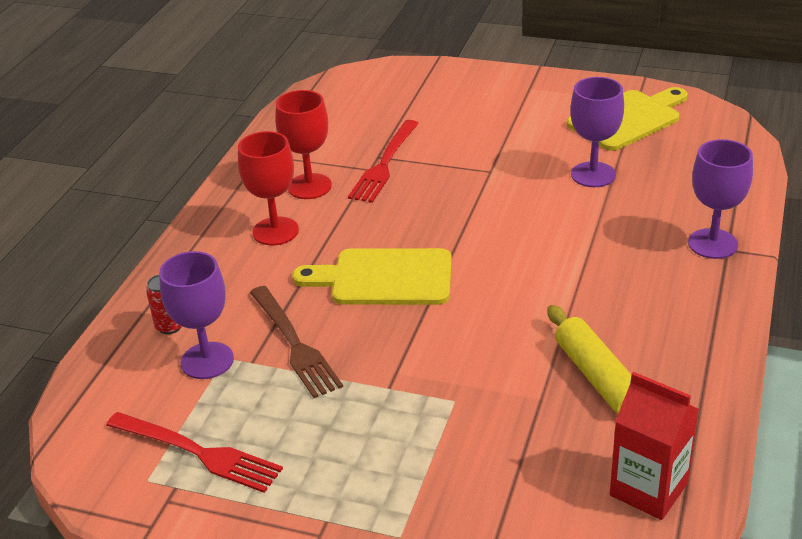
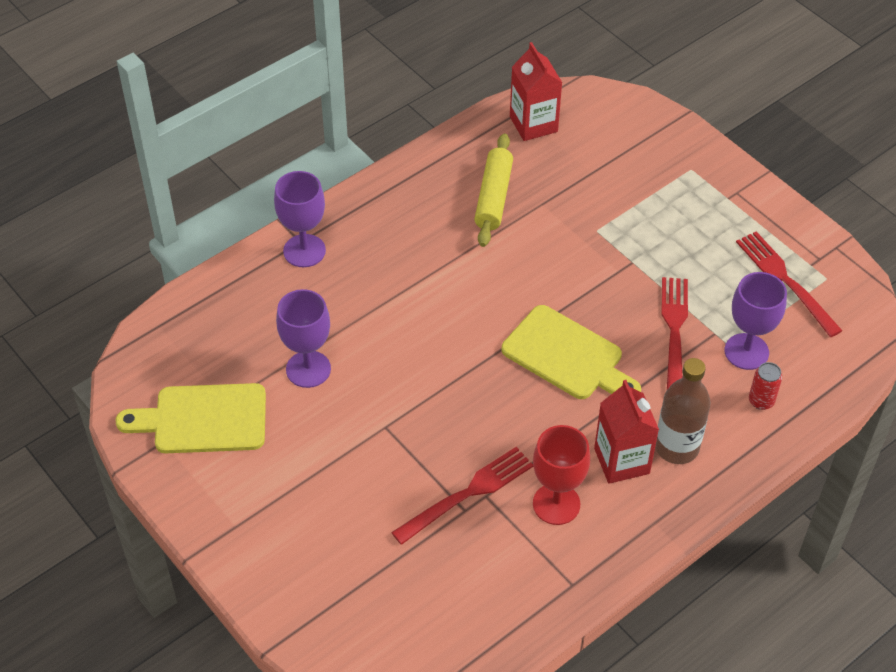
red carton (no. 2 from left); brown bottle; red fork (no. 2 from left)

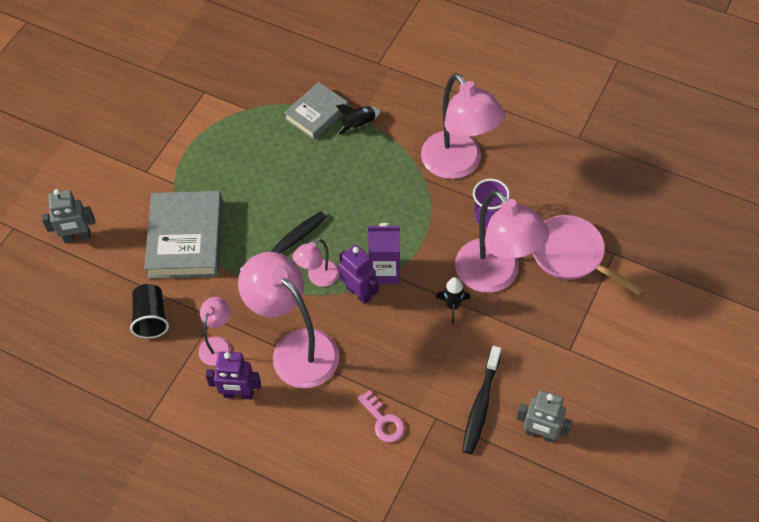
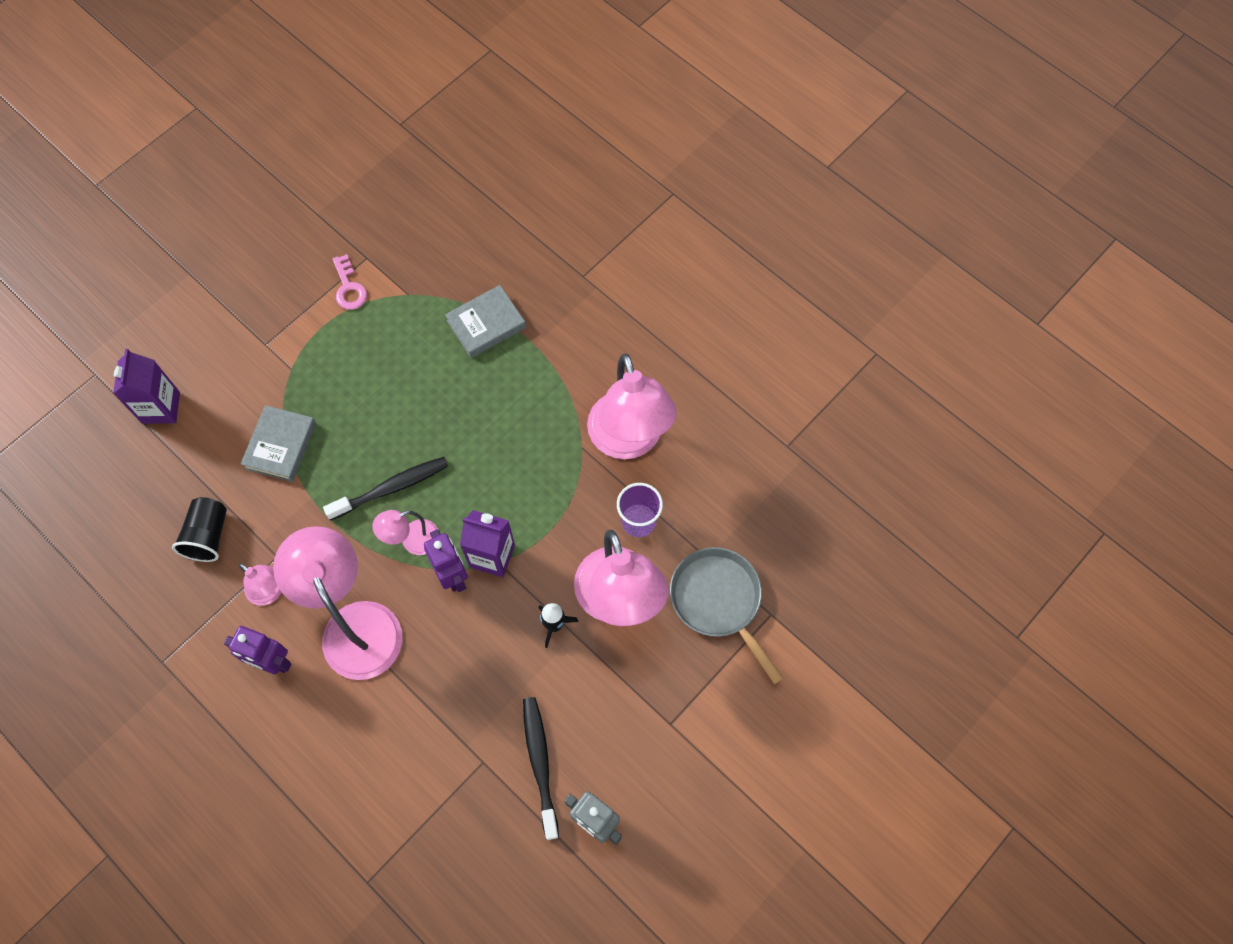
purple carton (no. 1 from left); pink lamp (no. 1 from left); grey book (no. 1 from left); pink key; black toothbrush (no. 2 from left); grey pan; black rocket (no. 1 from left in the first image)

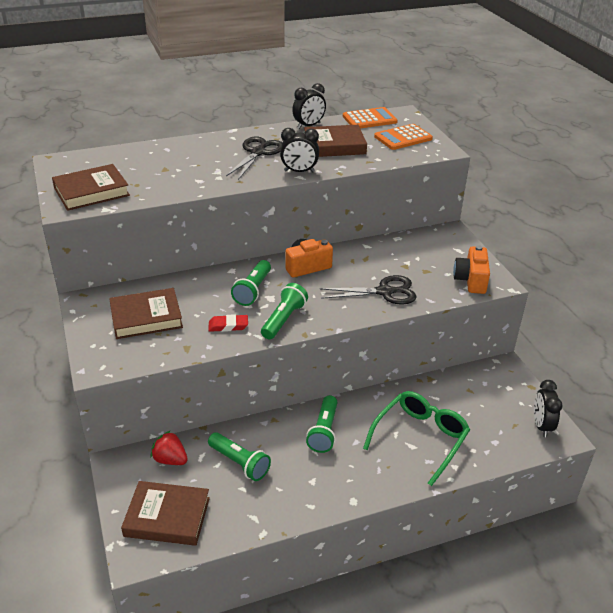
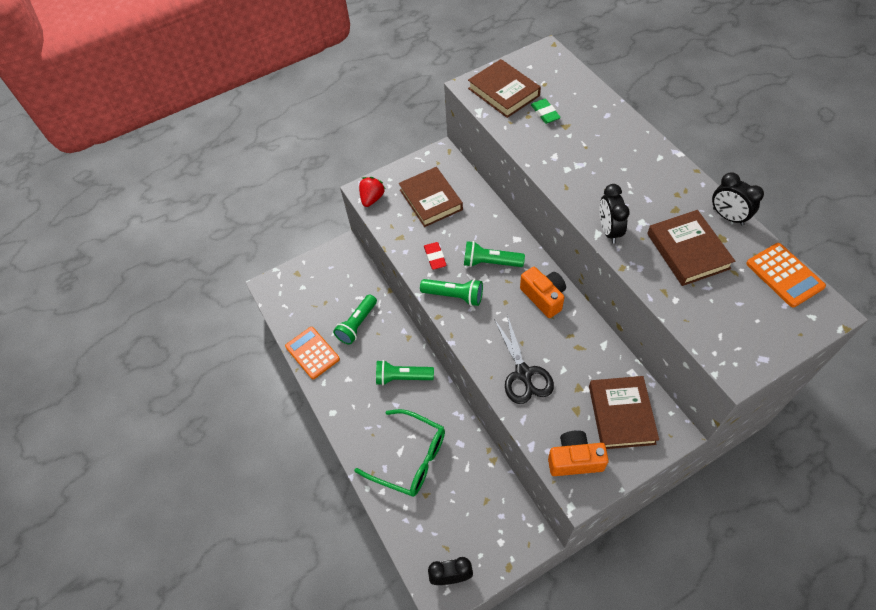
orange calculator (no. 1 from left); red strawberry; green eraser; brown book (no. 3 from left); black scissors (no. 1 from left in the first image)

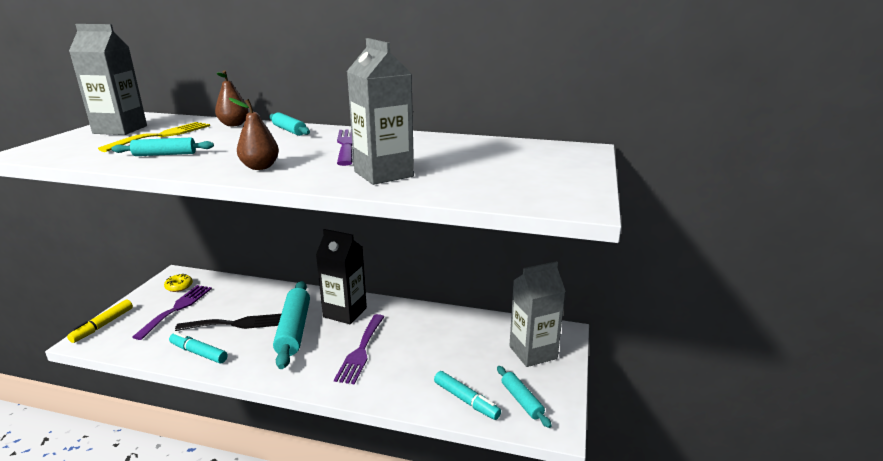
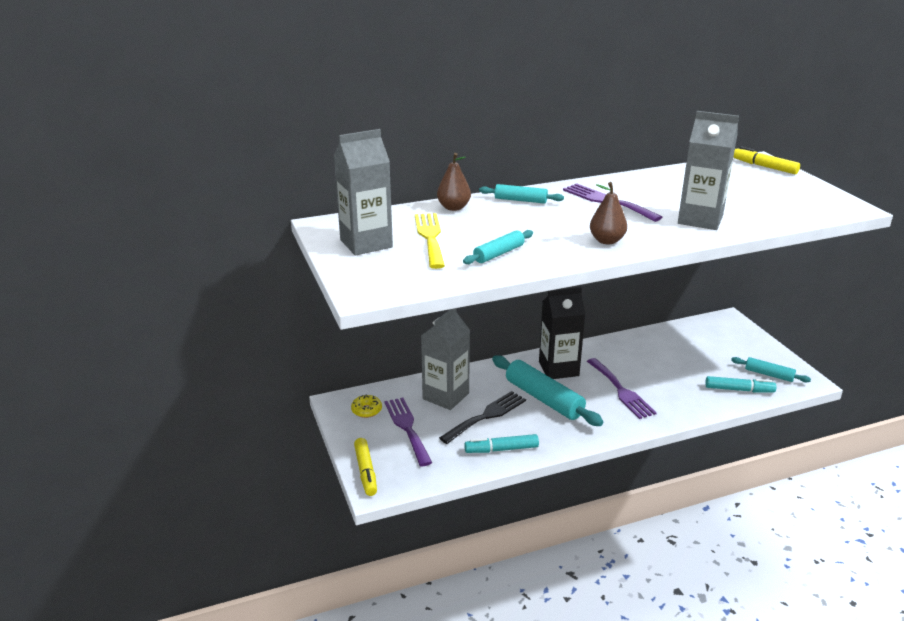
grey carton (no. 2 from left); yellow marker (no. 2 from left)

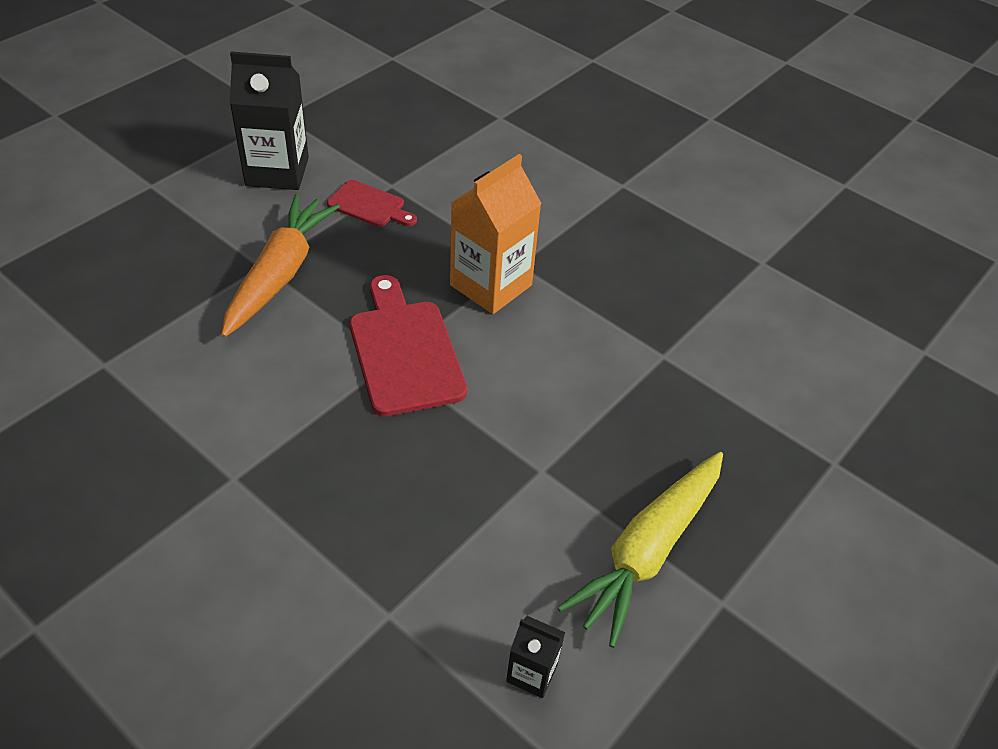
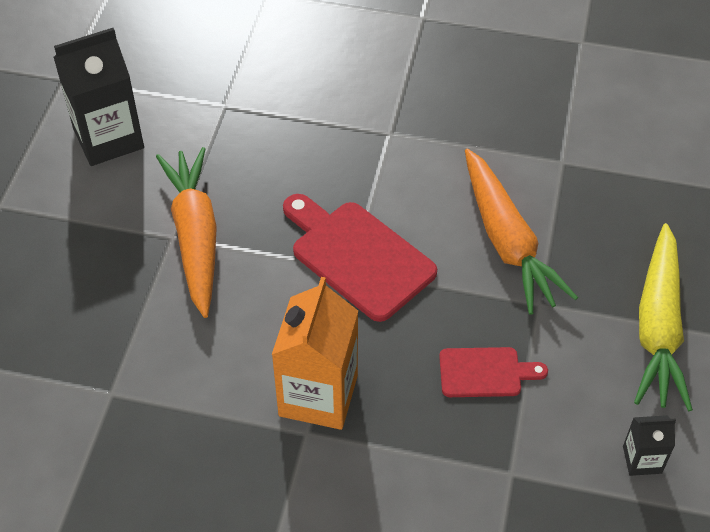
orange carton; red cutting board (no. 2 from left); orange carrot (no. 2 from left)

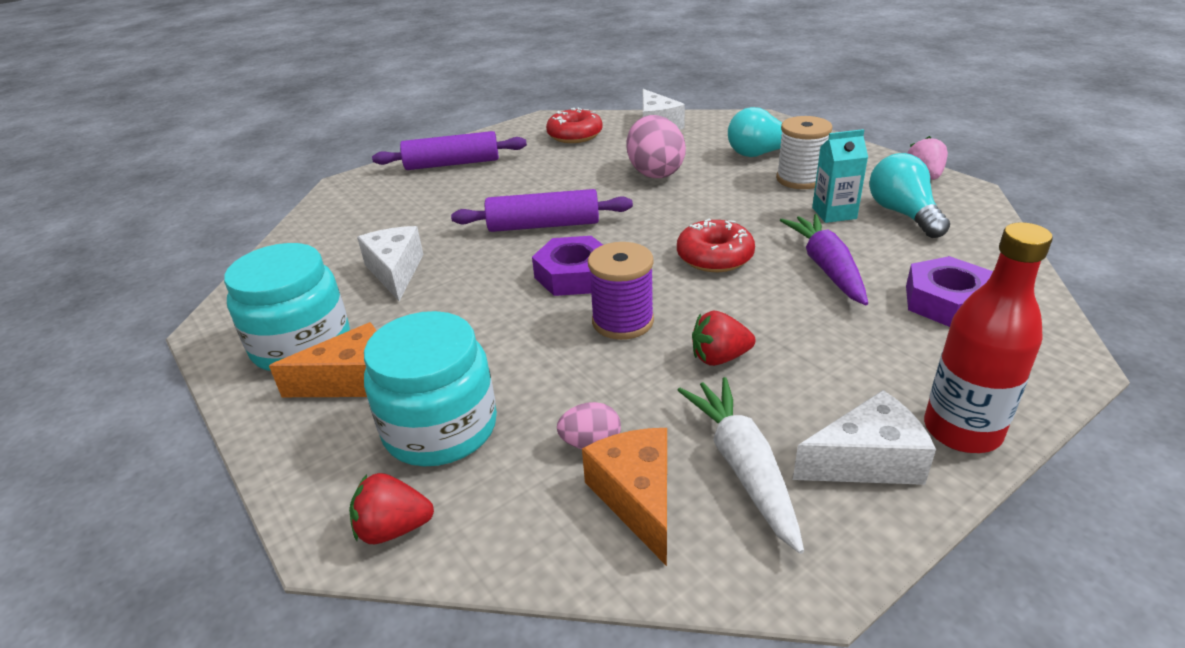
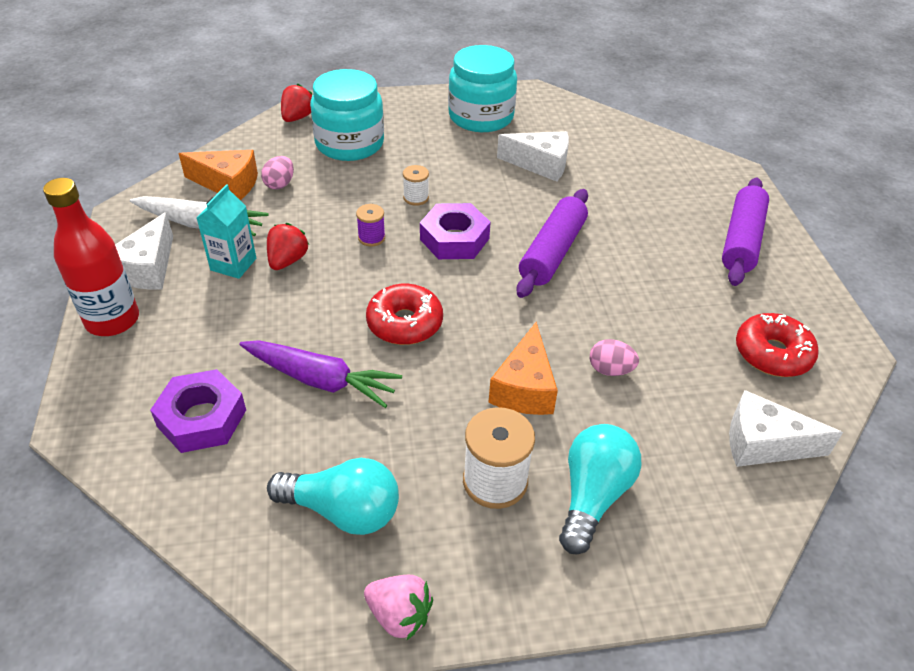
turquoise carton; purple spool; white spool (no. 1 from left); orange cheese (no. 2 from left); pink egg (no. 2 from left)

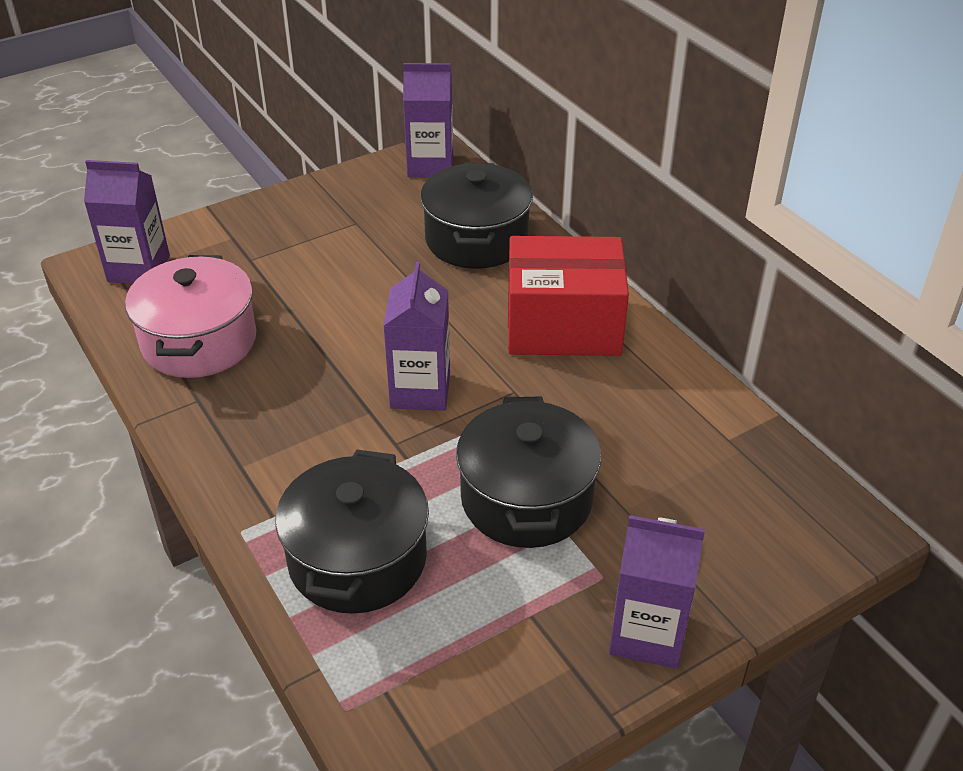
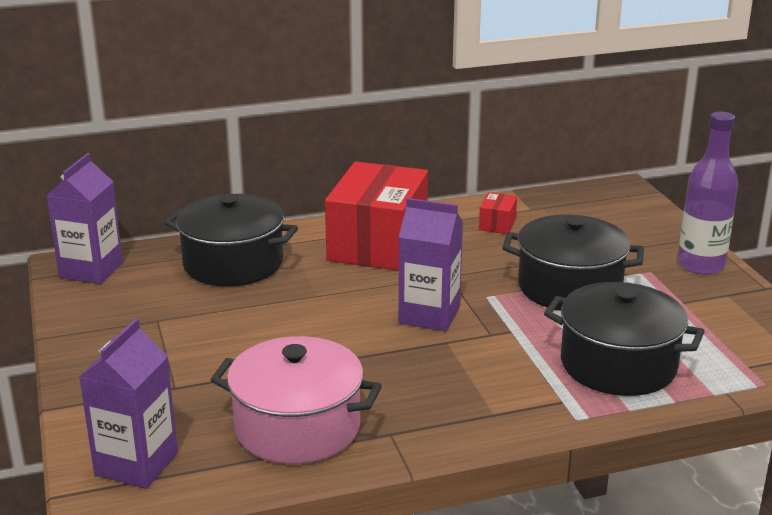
red box (no. 2 from left); purple bottle

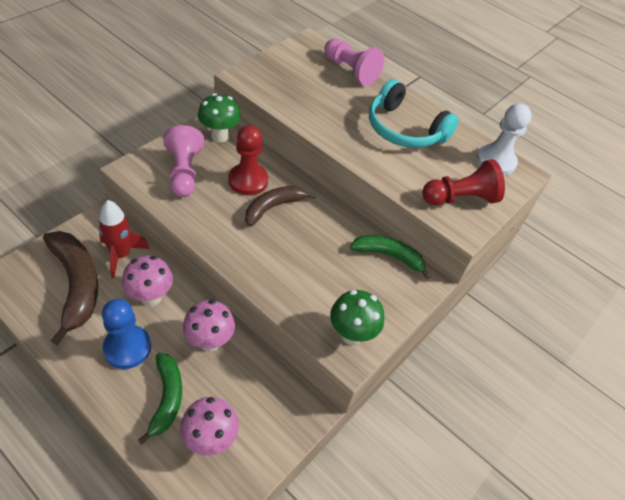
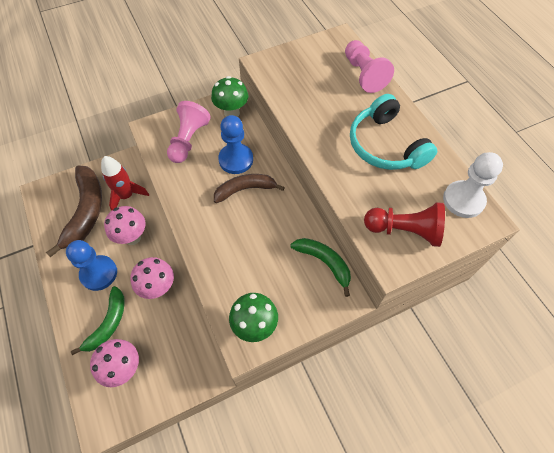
blue pawn (no. 2 from left)

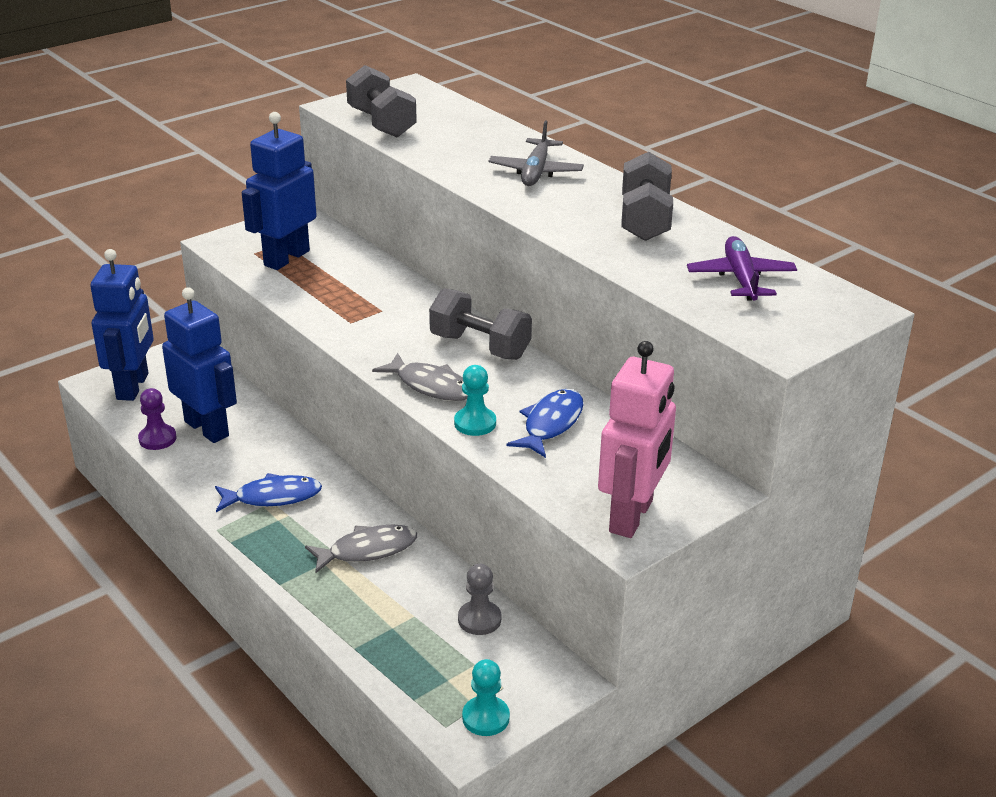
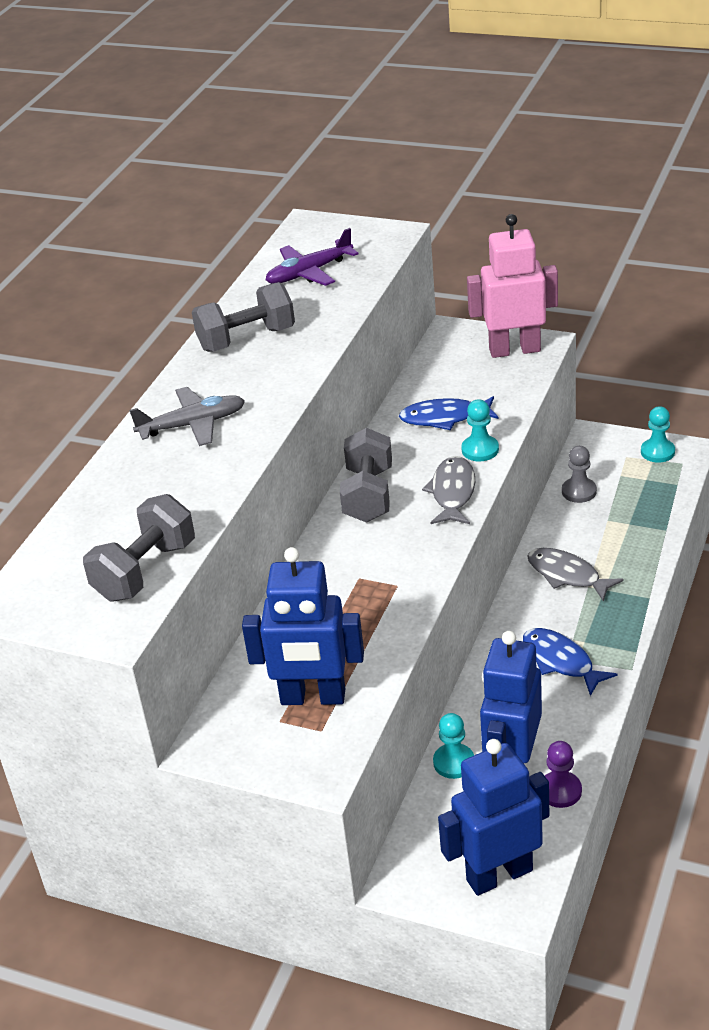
turquoise pawn (no. 1 from left)

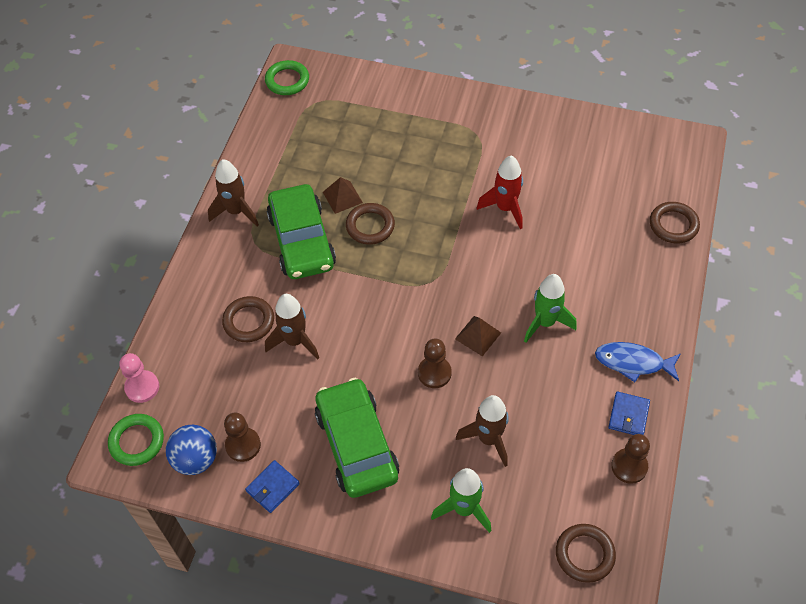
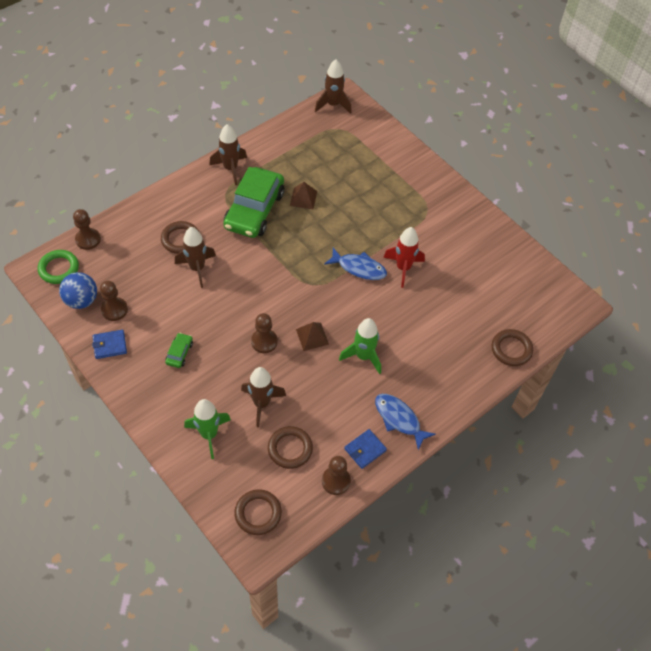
brown pawn (no. 1 from left); green car (no. 1 from left); brown ring (no. 3 from left); brown rocket (no. 4 from left); blue fish (no. 1 from left)

